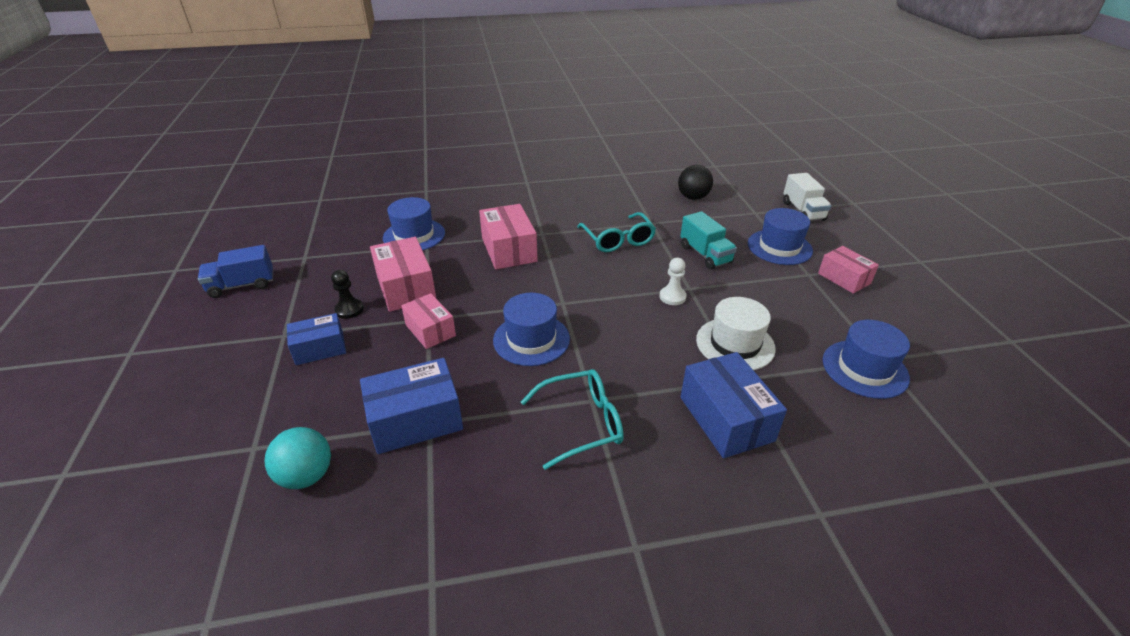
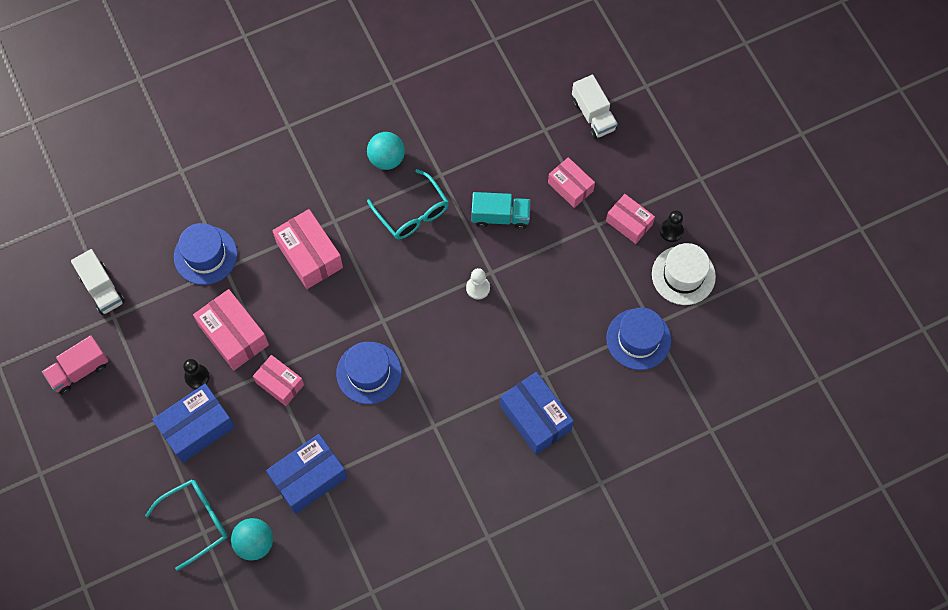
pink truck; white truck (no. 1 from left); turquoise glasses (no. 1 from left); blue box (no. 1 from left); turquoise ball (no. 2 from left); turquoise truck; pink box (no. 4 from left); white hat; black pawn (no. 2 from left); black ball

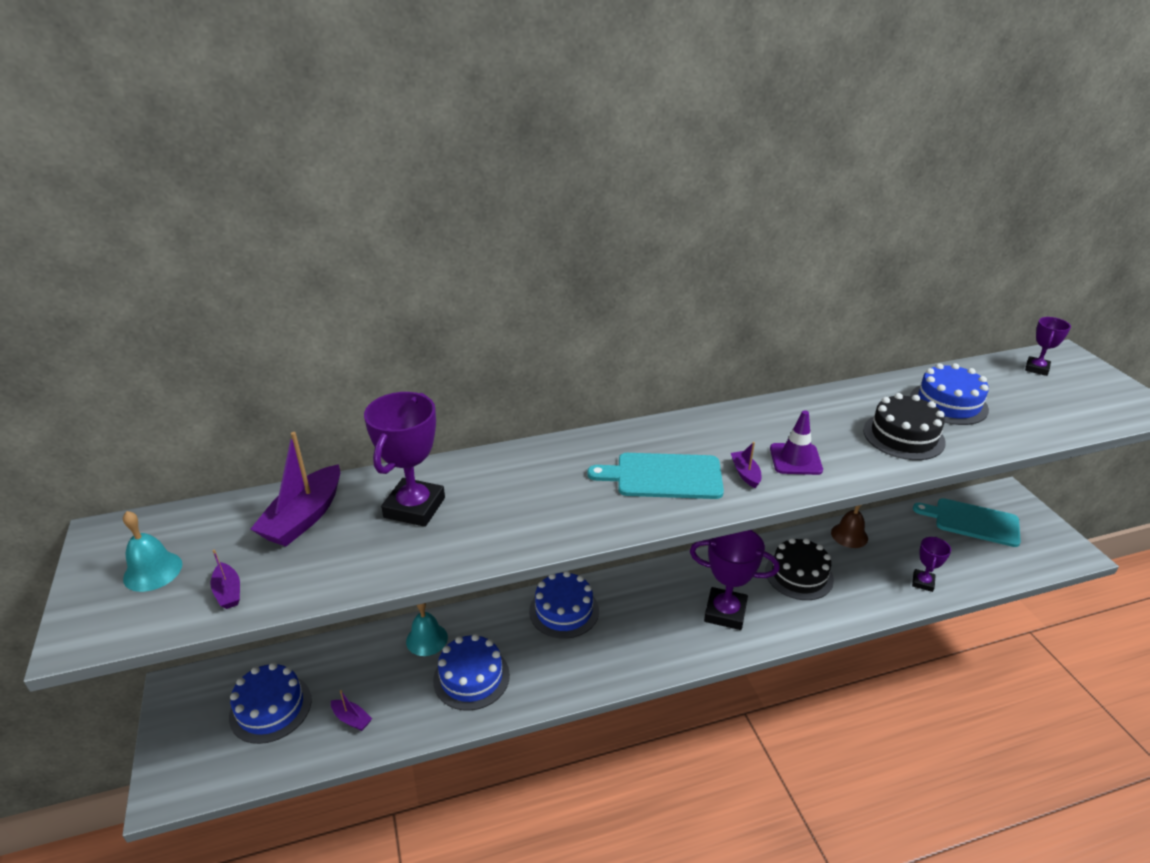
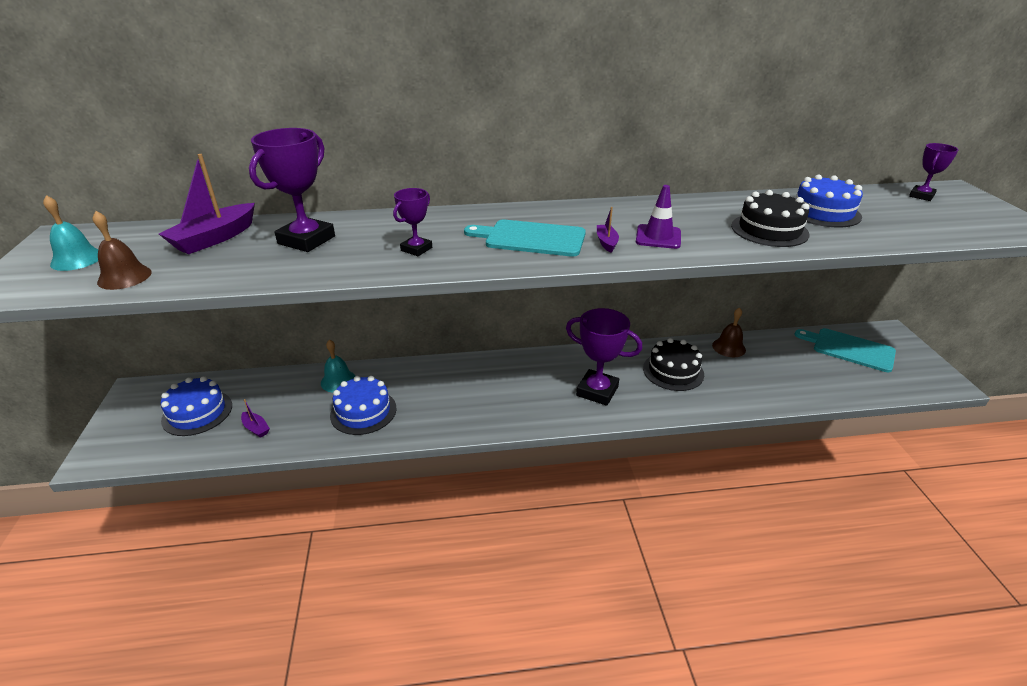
brown bell (no. 1 from left); purple trophy (no. 2 from left); blue cake (no. 3 from left in the first image)

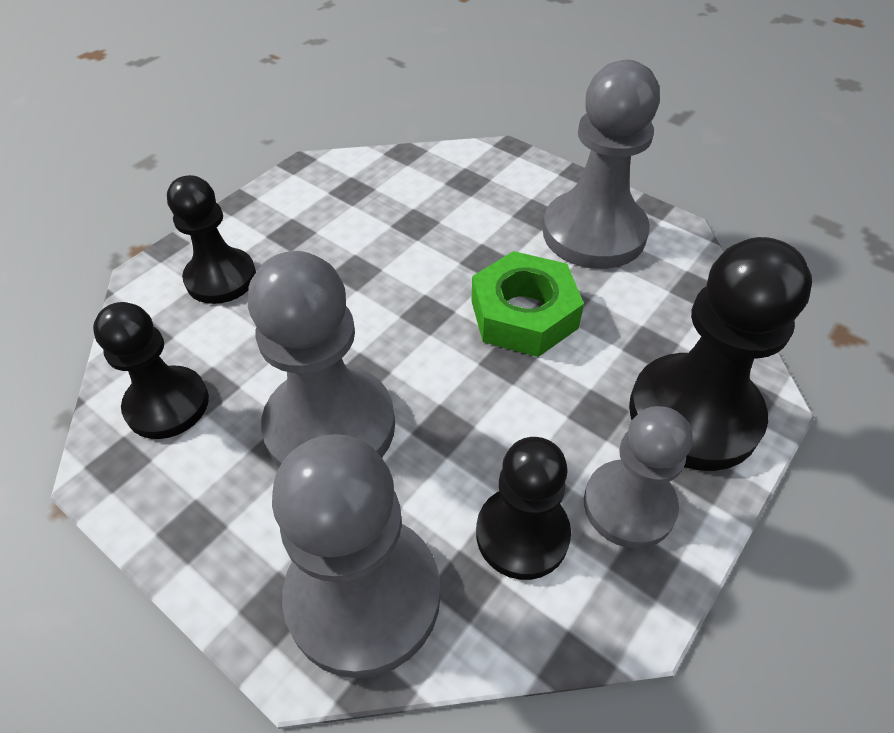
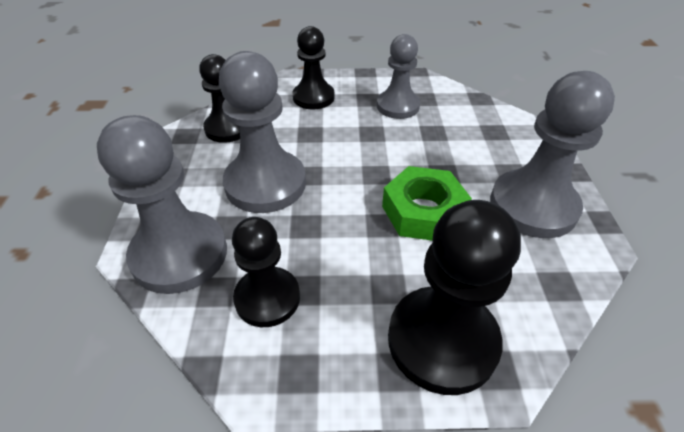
grey pawn (no. 3 from left)

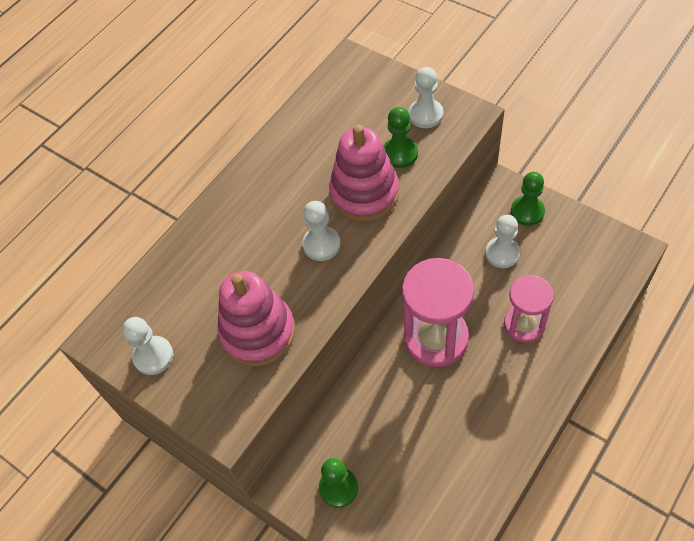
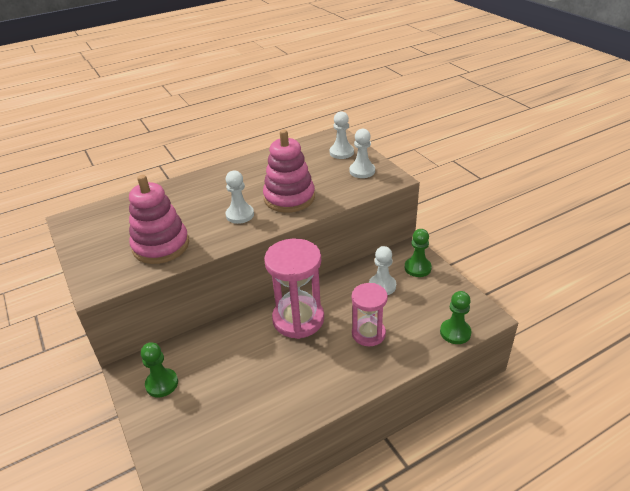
white pawn (no. 2 from left); green pawn (no. 3 from left)

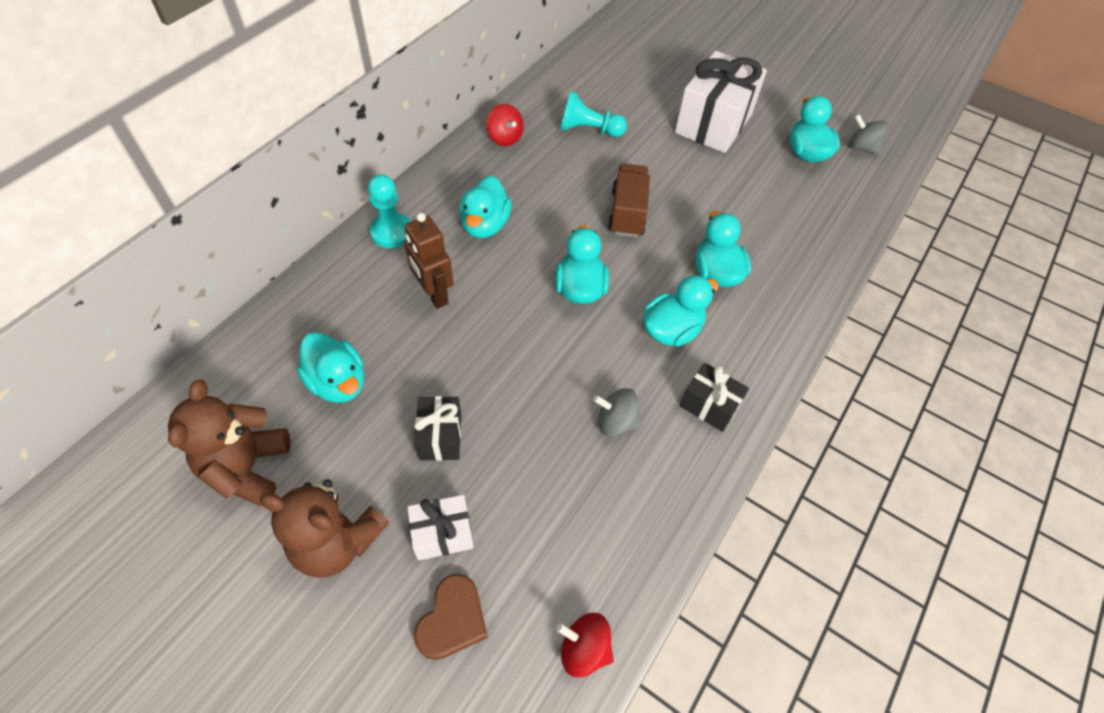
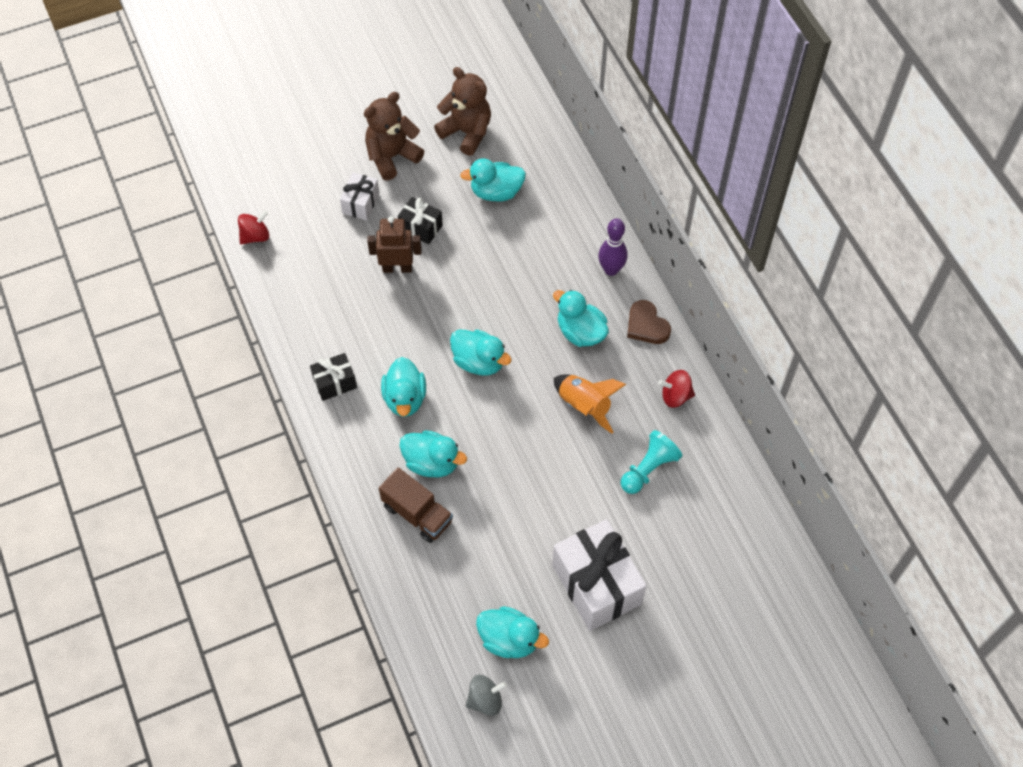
brown robot; brown truck; orange rocket; purple bowling pin; brown heart; grey spinning top (no. 1 from left in the first image)

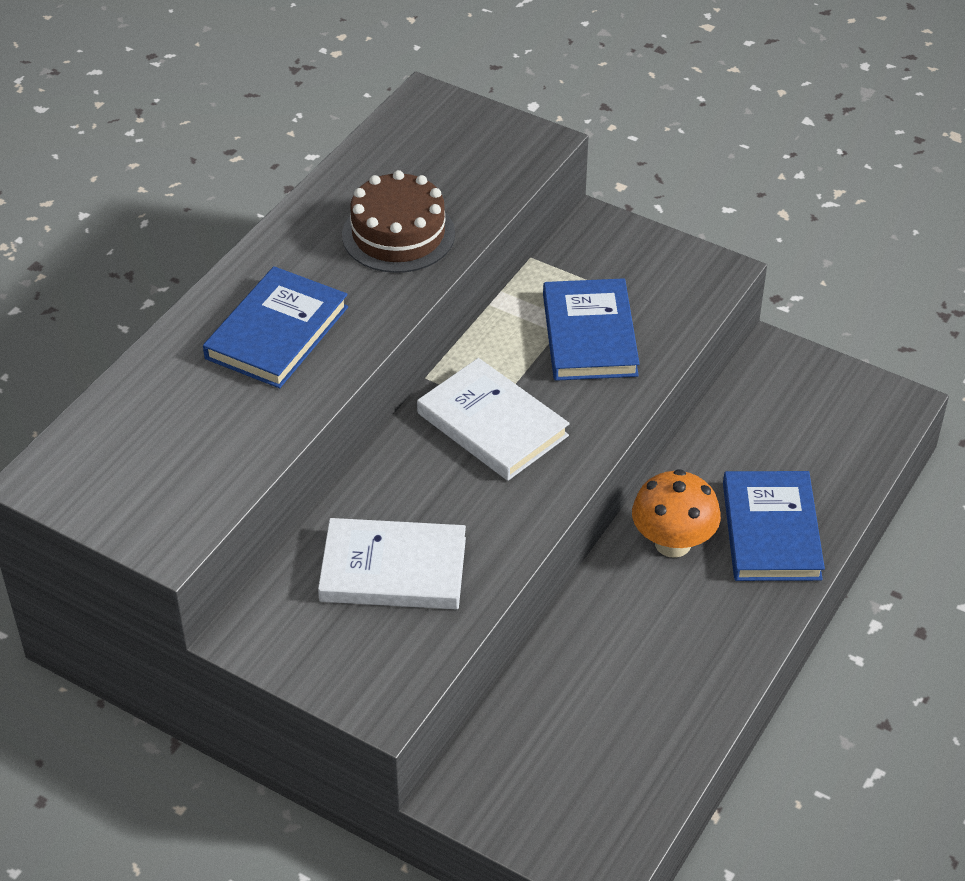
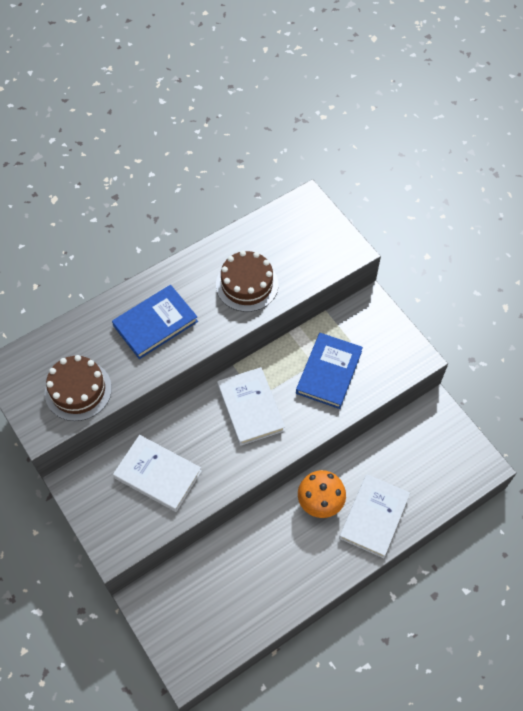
brown cake (no. 1 from left); white book (no. 3 from left)

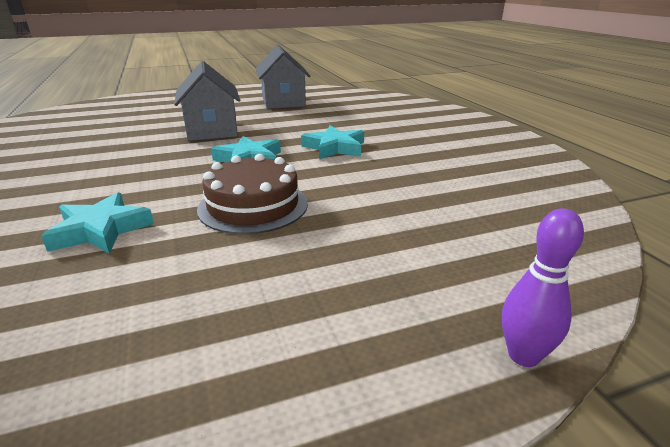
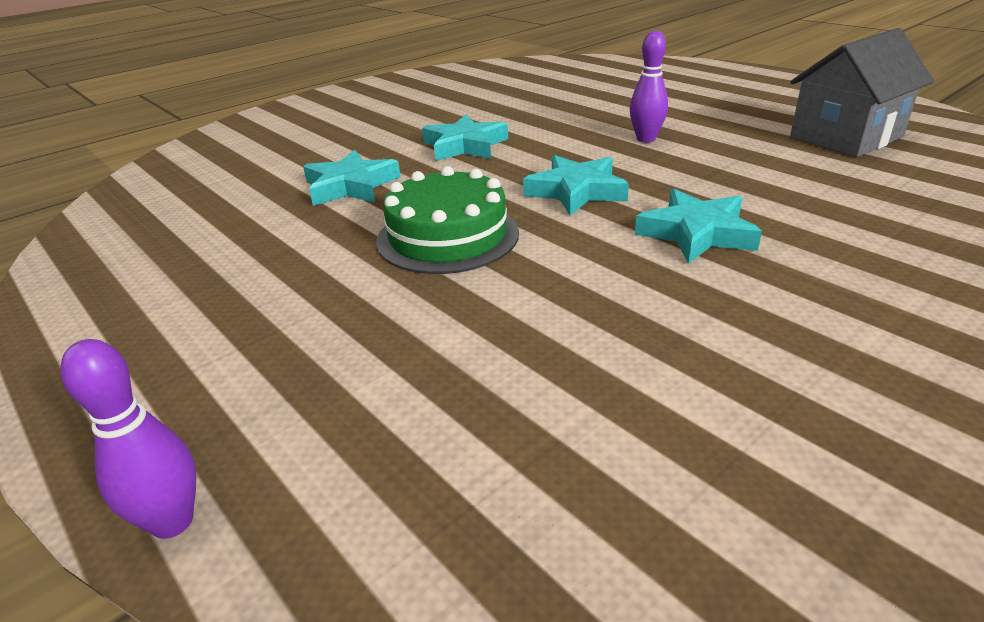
green cake; turquoise star (no. 2 from left); purple bowling pin (no. 2 from left)

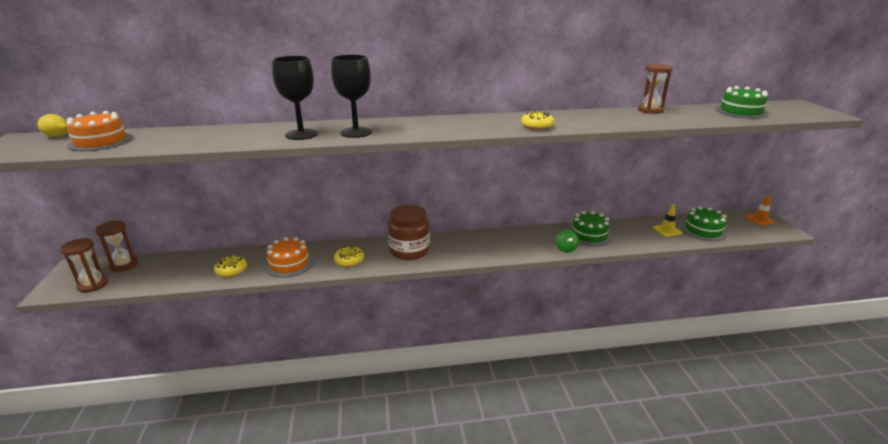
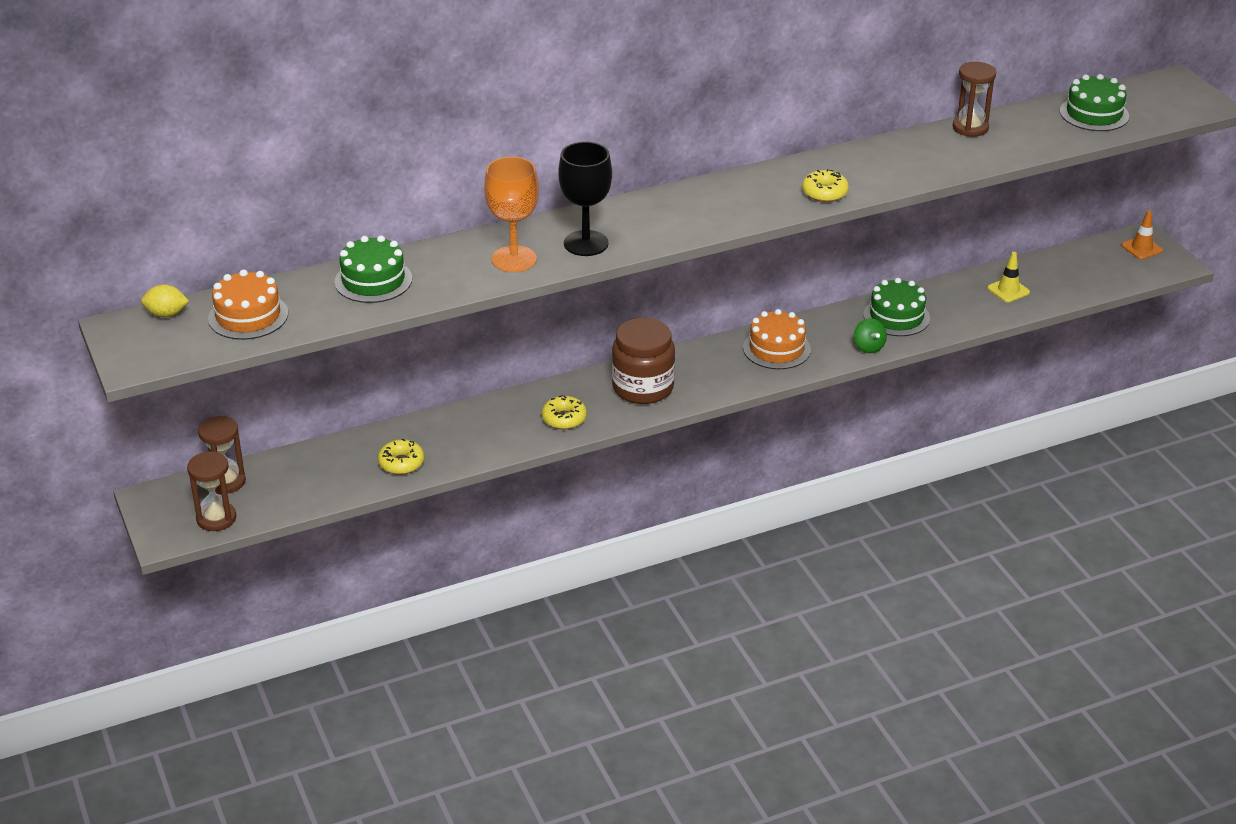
green cake (no. 1 from left); orange goblet; orange cake (no. 2 from left)

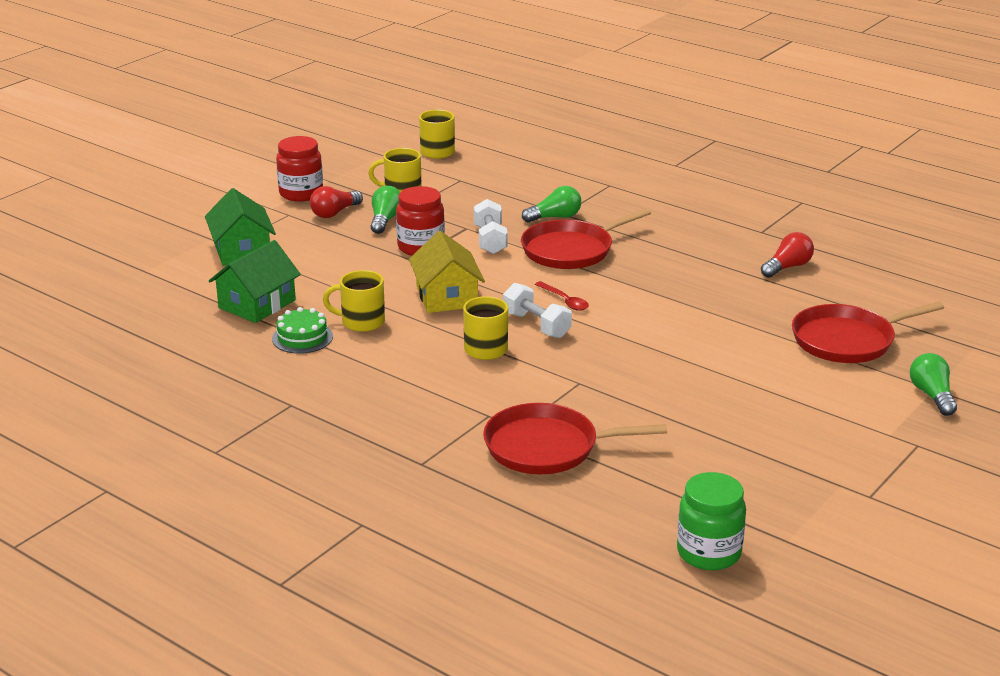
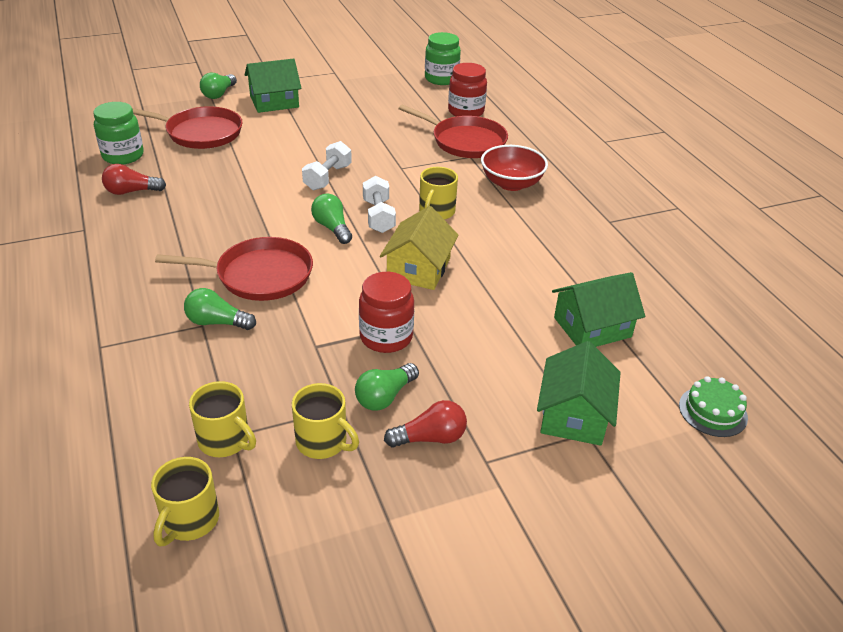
green jar (no. 1 from left); yellow mug (no. 2 from left); green house (no. 1 from left); white dumbbell (no. 1 from left); green light bulb (no. 3 from left); red jar (no. 2 from left); red bowl; green cake

